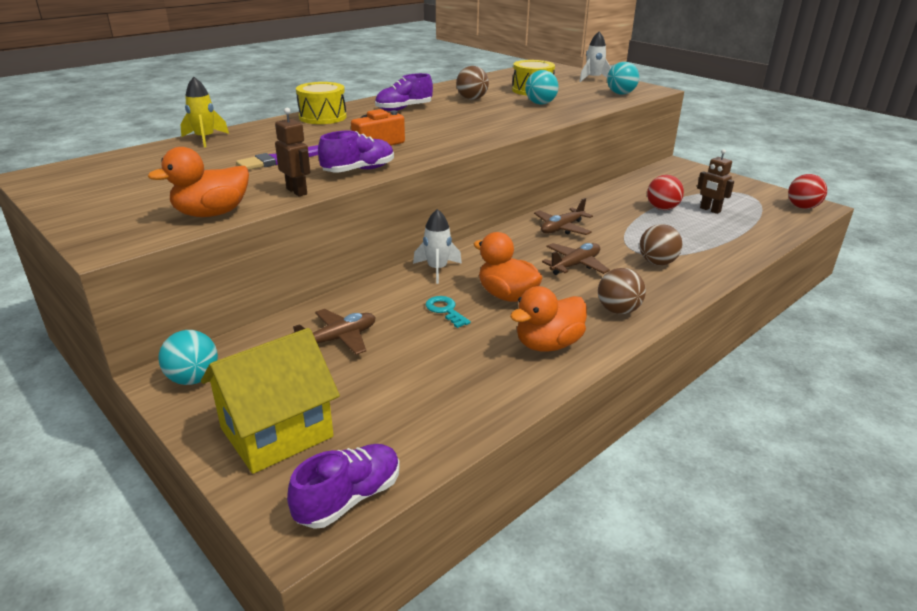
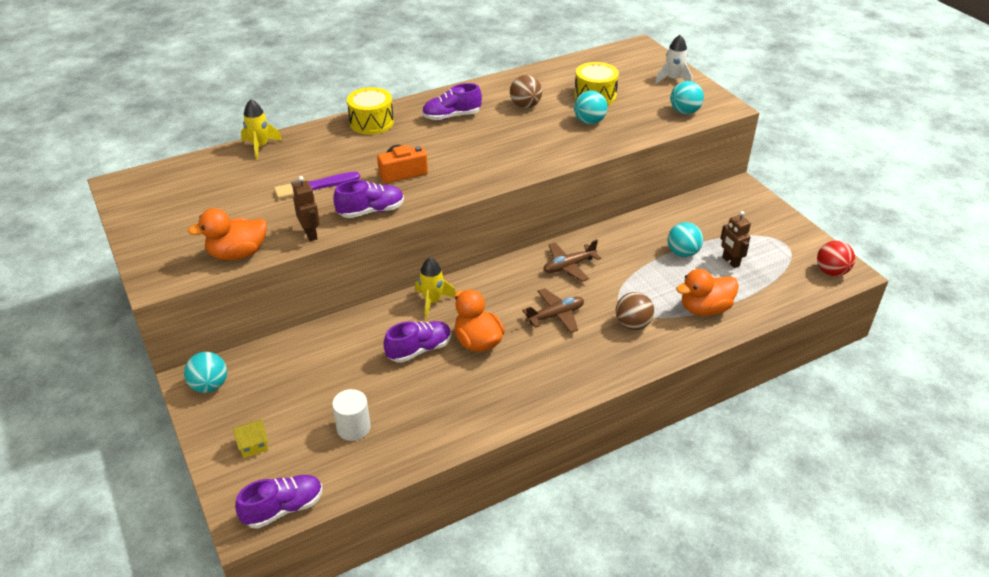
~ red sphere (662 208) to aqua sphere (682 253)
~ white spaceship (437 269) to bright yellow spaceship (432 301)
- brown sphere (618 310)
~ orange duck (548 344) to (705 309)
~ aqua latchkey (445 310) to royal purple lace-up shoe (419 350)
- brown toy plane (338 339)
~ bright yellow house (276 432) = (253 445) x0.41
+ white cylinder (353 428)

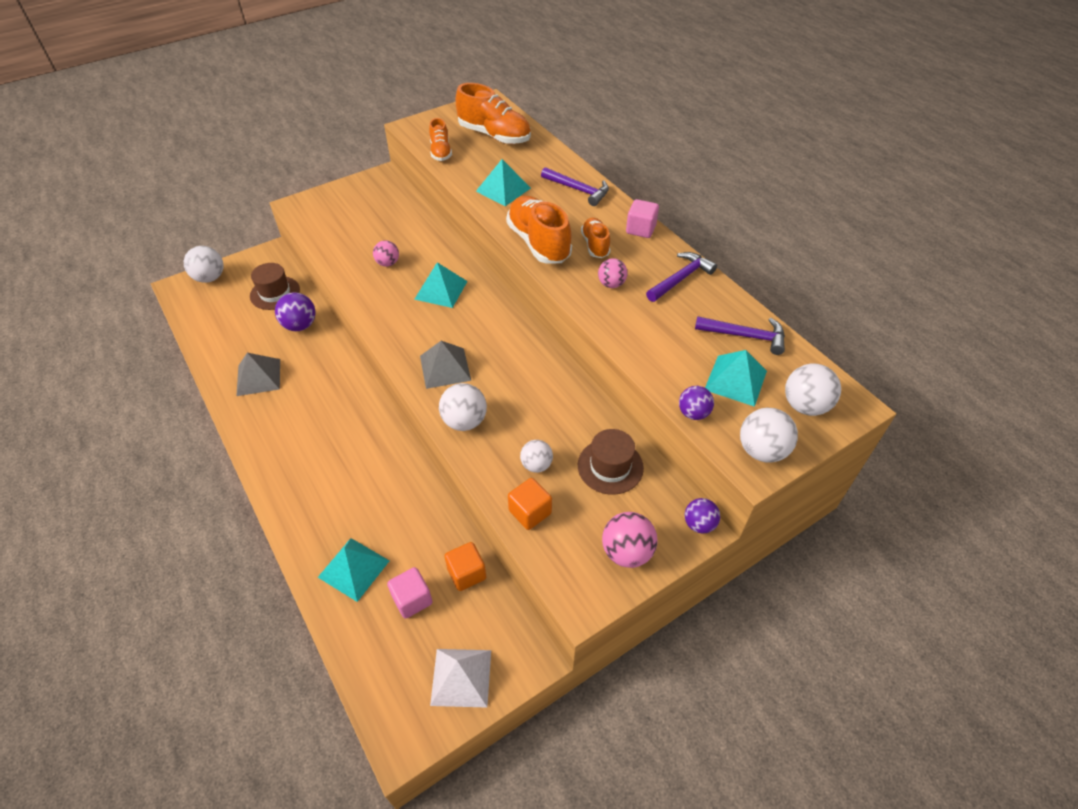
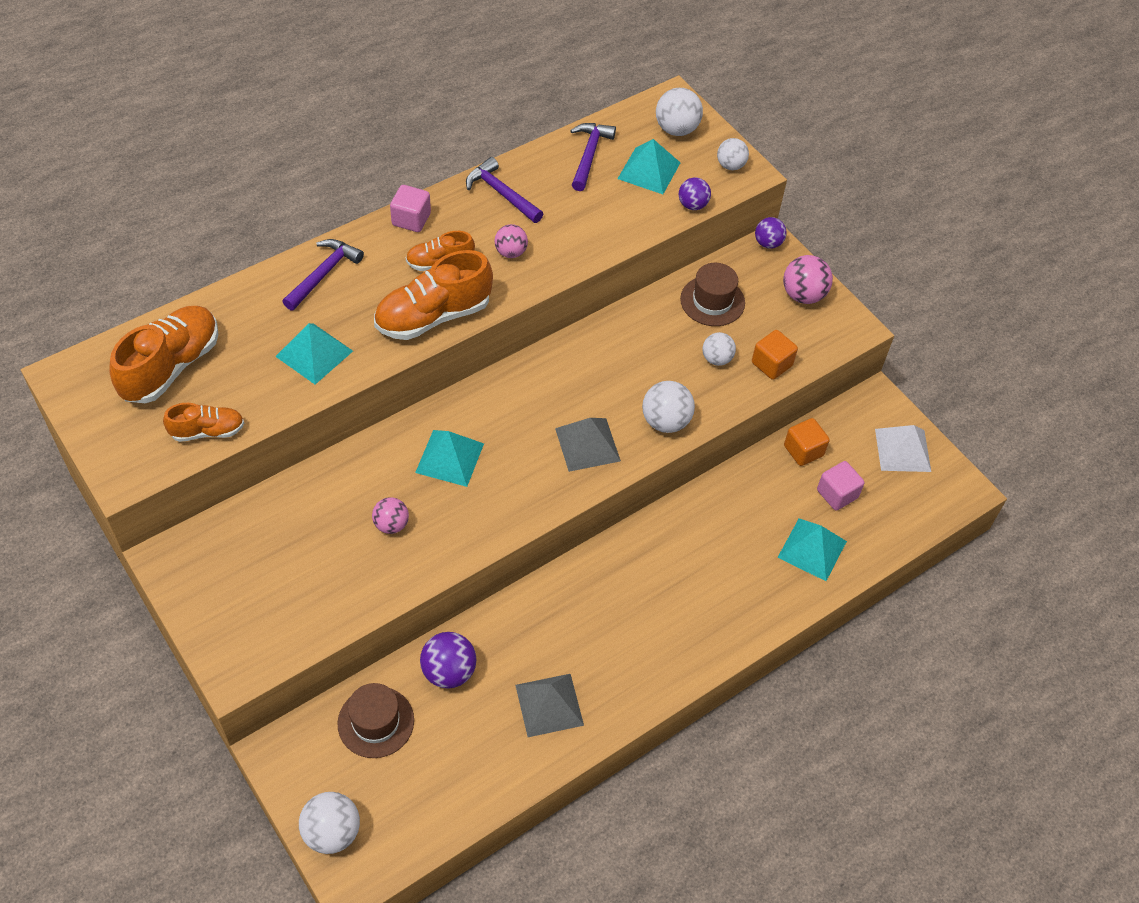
~ white sphere (761 450) = (730 165) x0.66

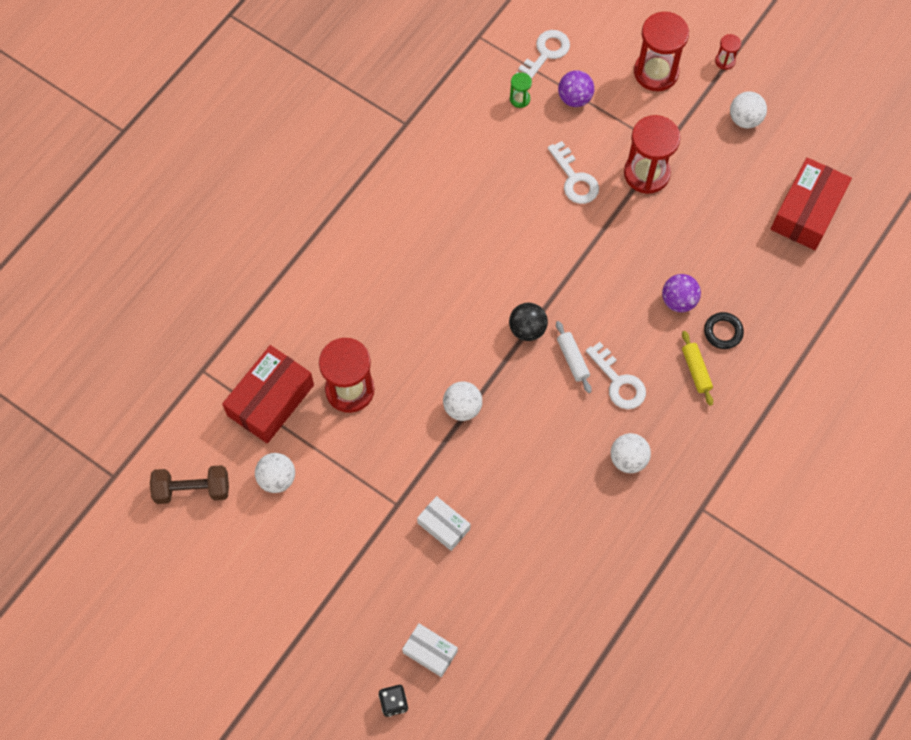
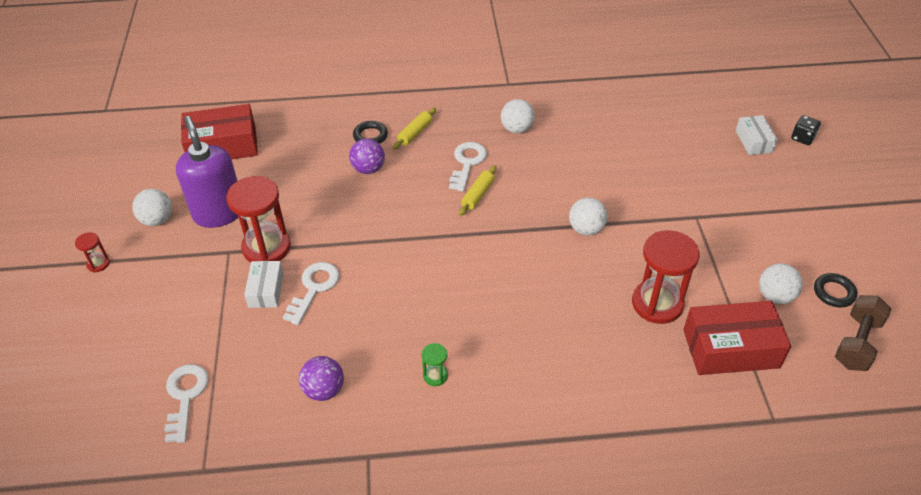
- red hourglass (656 72)
~ white latchkey (545 54) = (185 397) 90 degrees clockwise
~ royal purple sphere (574 98) to (324 390)
~ green hourglass (520 99) to (435 375)
- ebony sphere (527 329)
~ white dough roller (572 359) to bright yellow dough roller (478 195)
~ brown dumbbell (192 489) = (856 343) 75 degrees clockwise
~ white package (443 526) to (266 290)
+ royal purple pump bottle (218 213)
+ ebony ring (834 292)

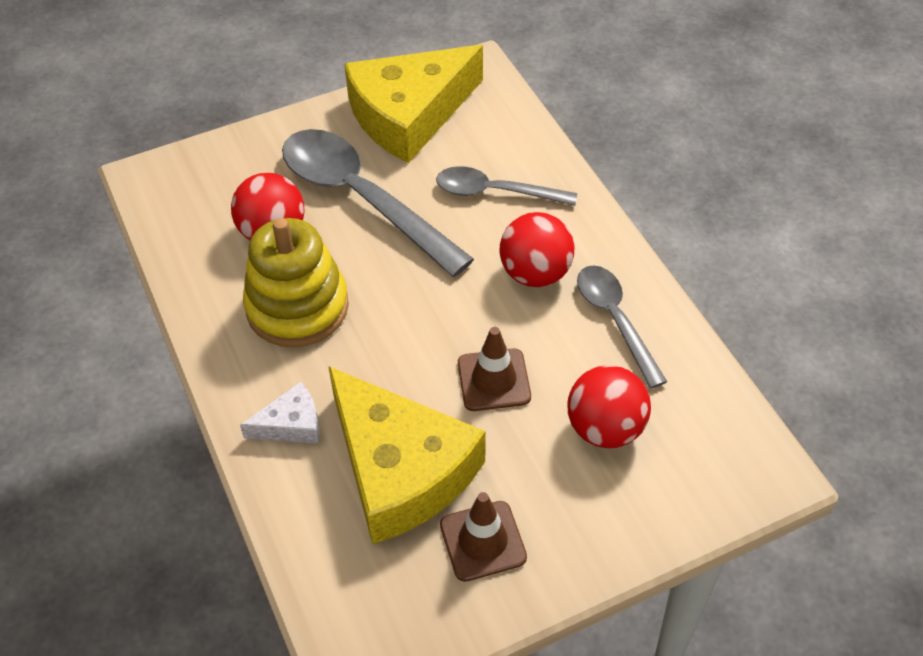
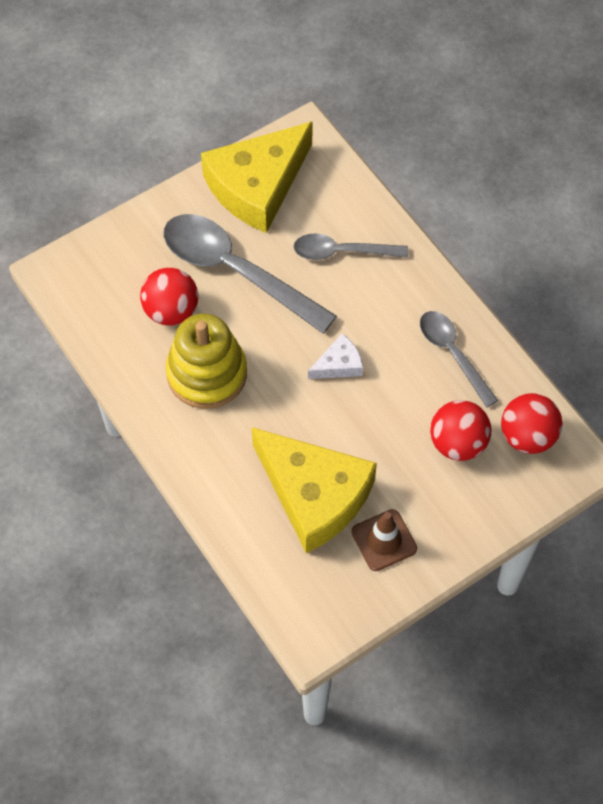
~ red sphere (535 273) to (527 436)
- brown safety cone (494 380)
~ white piece of cheese (291 424) to (339 364)

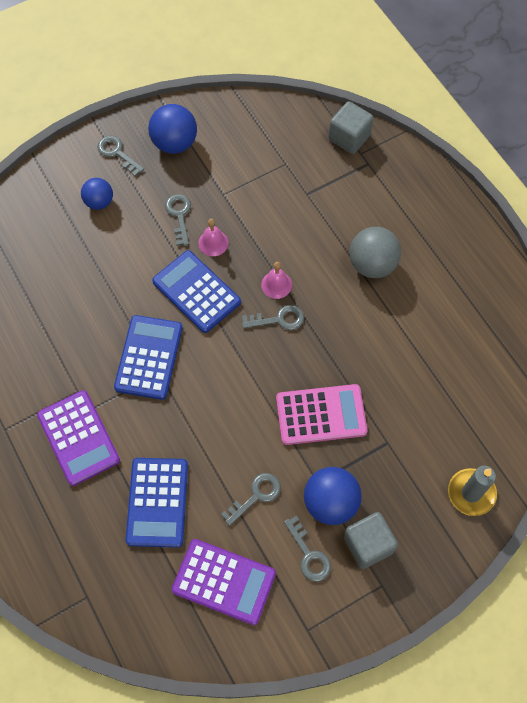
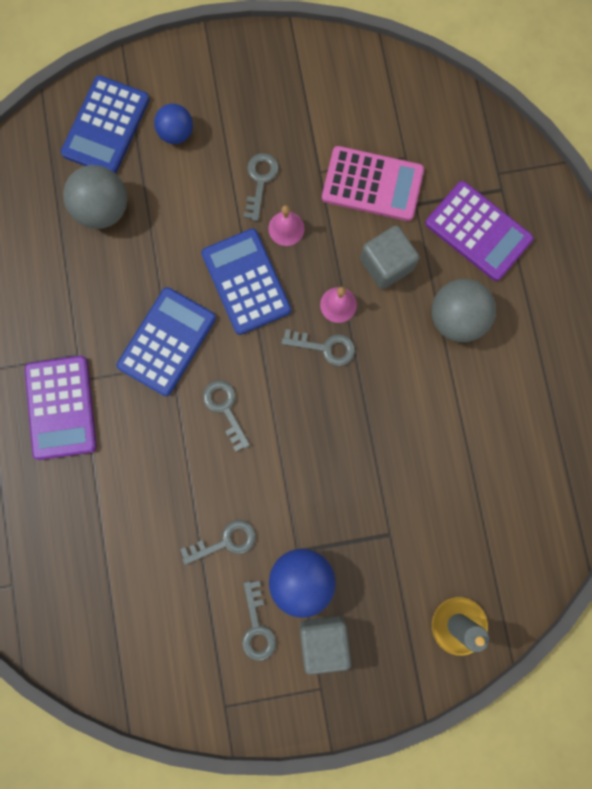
~ grey block (349 137) to (386 264)
- blue sphere (174 143)
~ grey latchkey (117 153) to (225 409)
~ rose-pink calculator (321 415) to (372 184)
~ blue calculator (157 502) to (106 126)
~ royal purple calculator (224 581) to (478 231)
+ grey sphere (103 209)

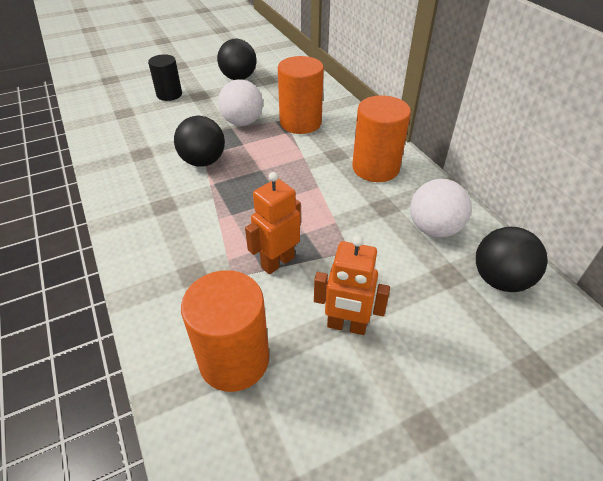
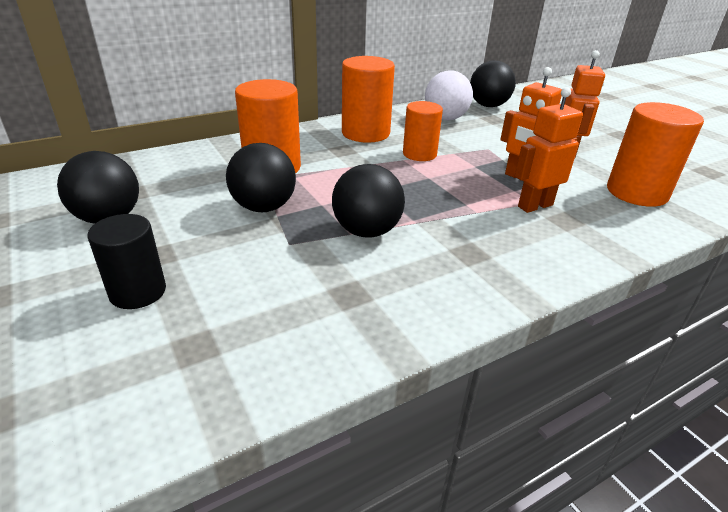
~ white sphere (242 122) to ebony sphere (264 207)
+ orange robot figure (534 205)
+ orange cylinder (419 154)

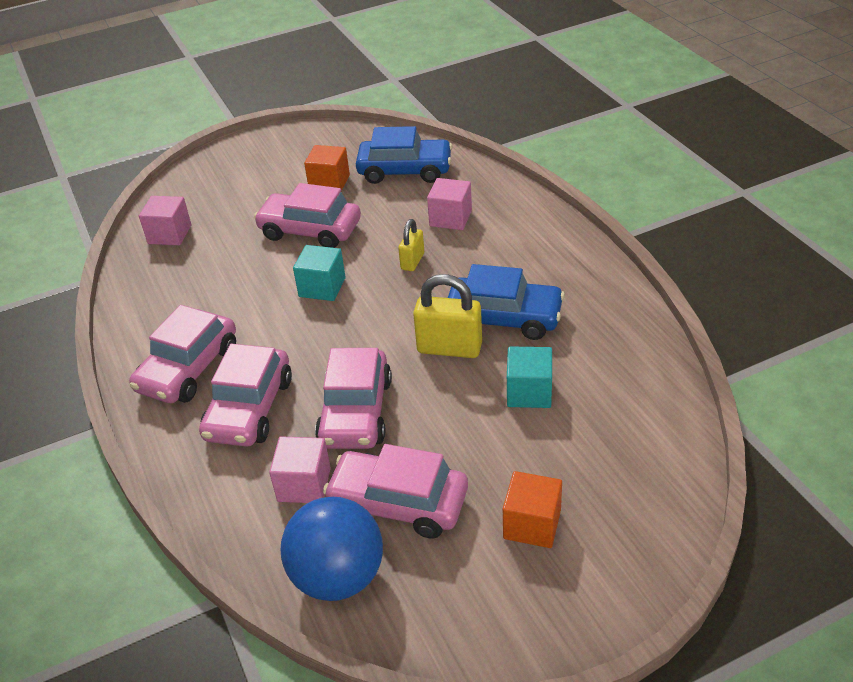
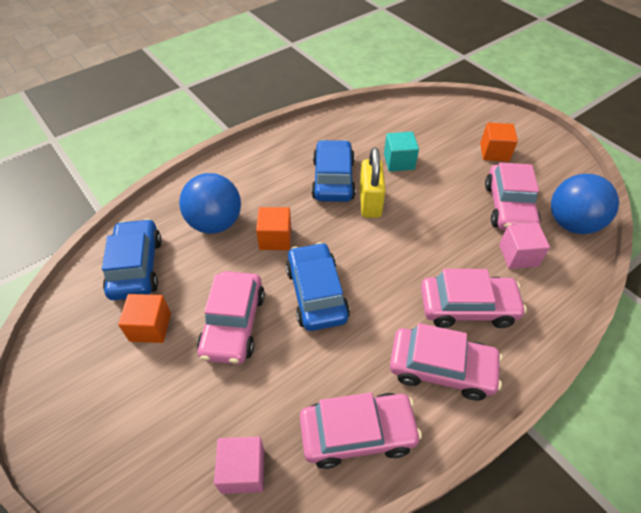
~ rose-pink block (450 218) to blue sphere (215 223)
~ bright yellow lock (412 261) to orange block (275 238)
~ aqua block (322 287) to blue toy car (316 293)
~ rose-pink toy car (356 412) to (357 433)

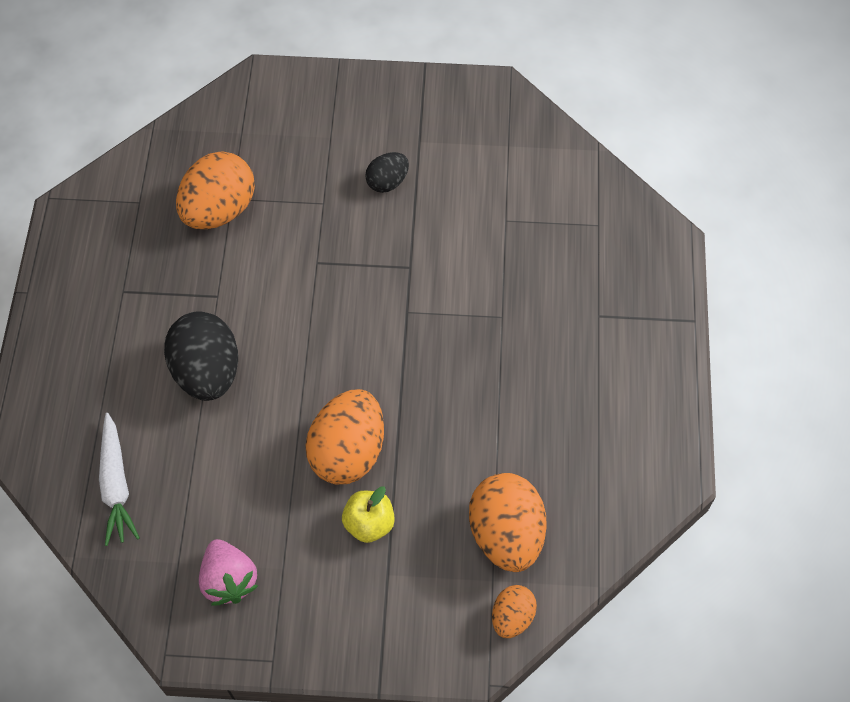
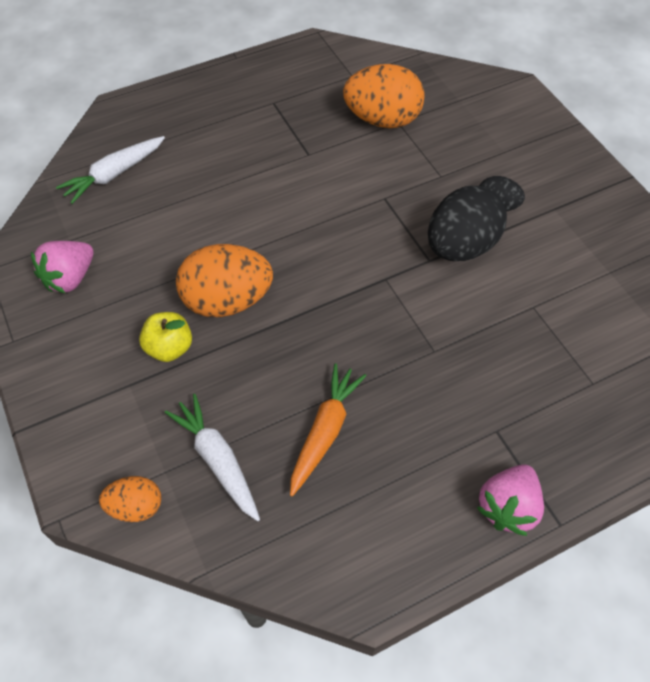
~ ebony egg shape (207 371) to (460 246)
~ orange egg shape (506 534) to white root vegetable (217 460)
+ orange root vegetable (324 432)
+ rose-pink strawberry (507 507)

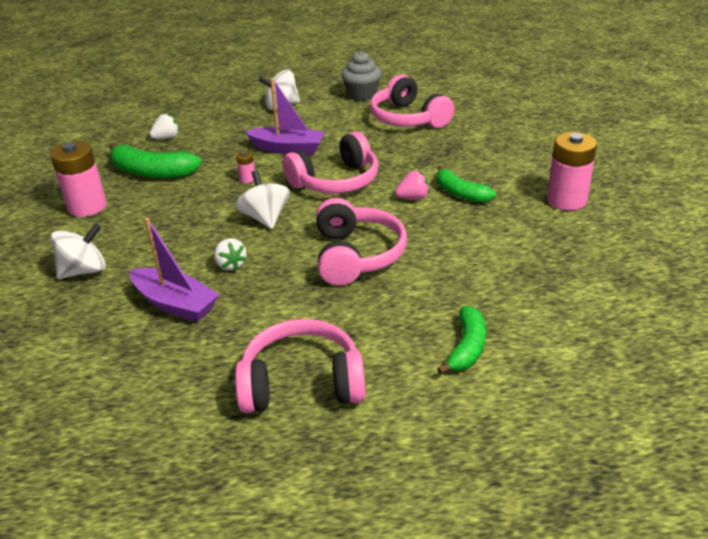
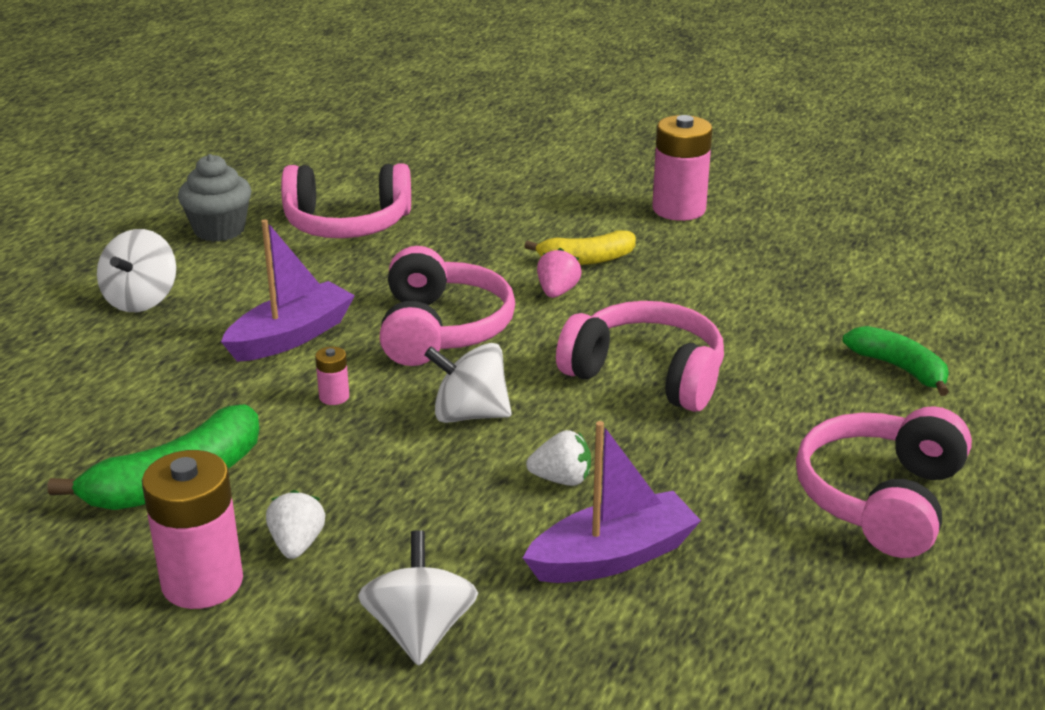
~ white strawberry (166 138) to (297 544)
~ green toy banana (460 193) to bright yellow toy banana (586 260)

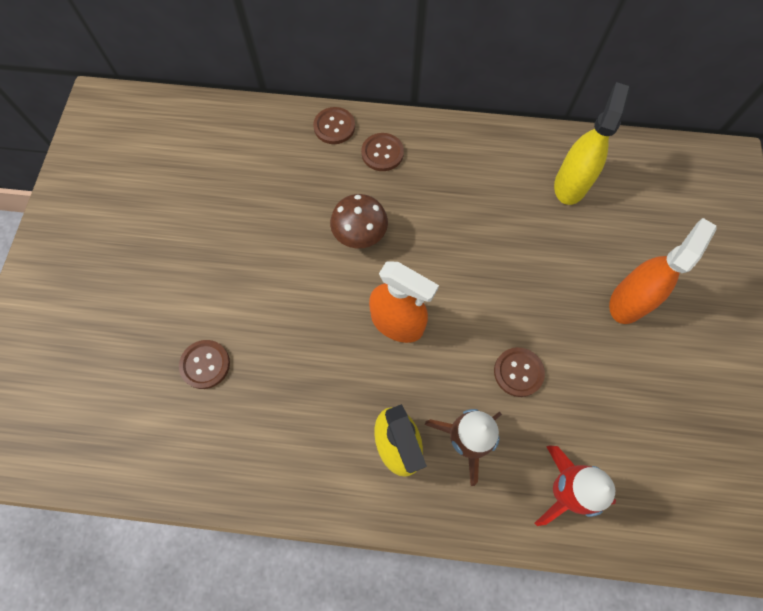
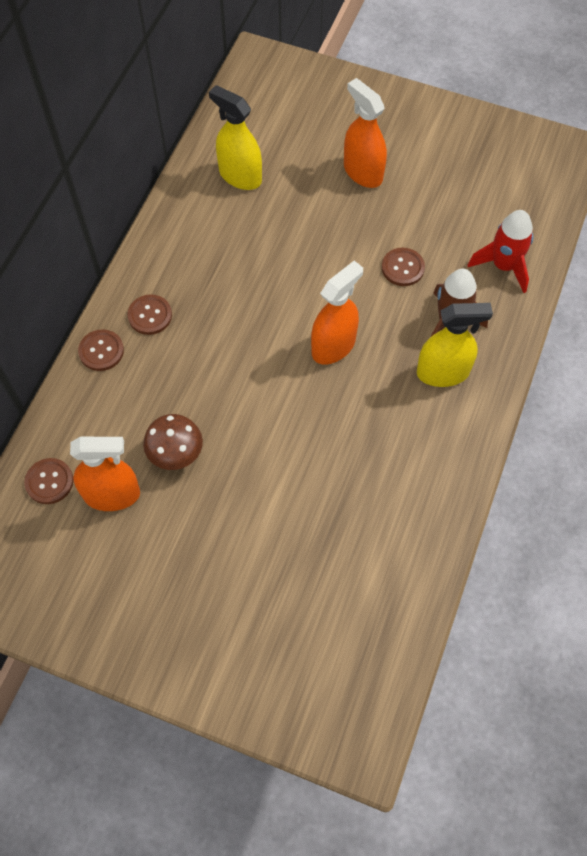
~ brown mushroom (360 236) to (176 454)
~ brown sewing button (205 364) to (49 482)
+ orange sprayer (112 494)

